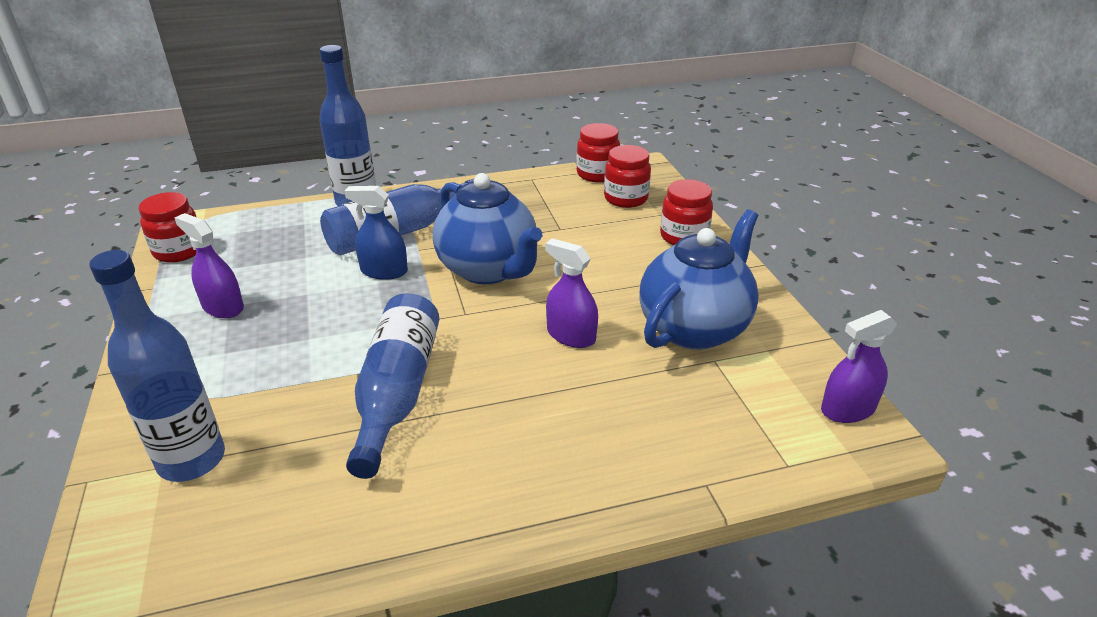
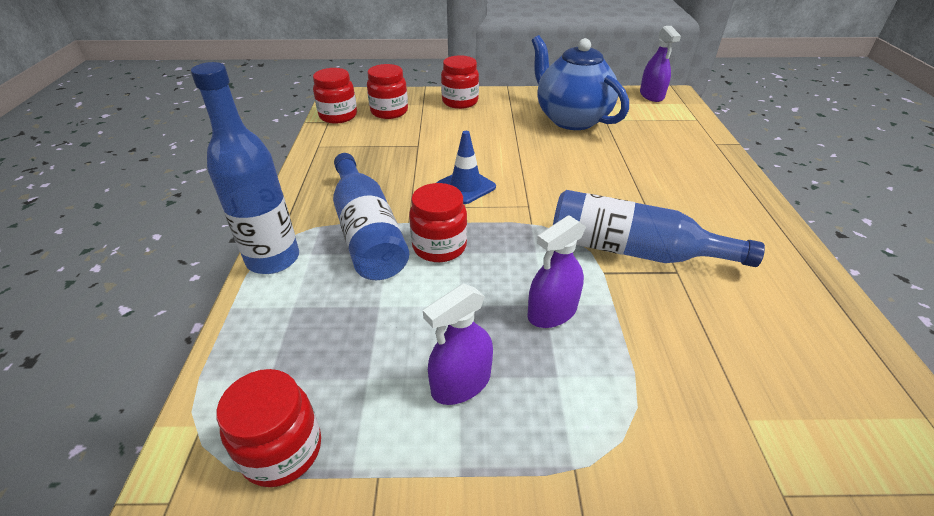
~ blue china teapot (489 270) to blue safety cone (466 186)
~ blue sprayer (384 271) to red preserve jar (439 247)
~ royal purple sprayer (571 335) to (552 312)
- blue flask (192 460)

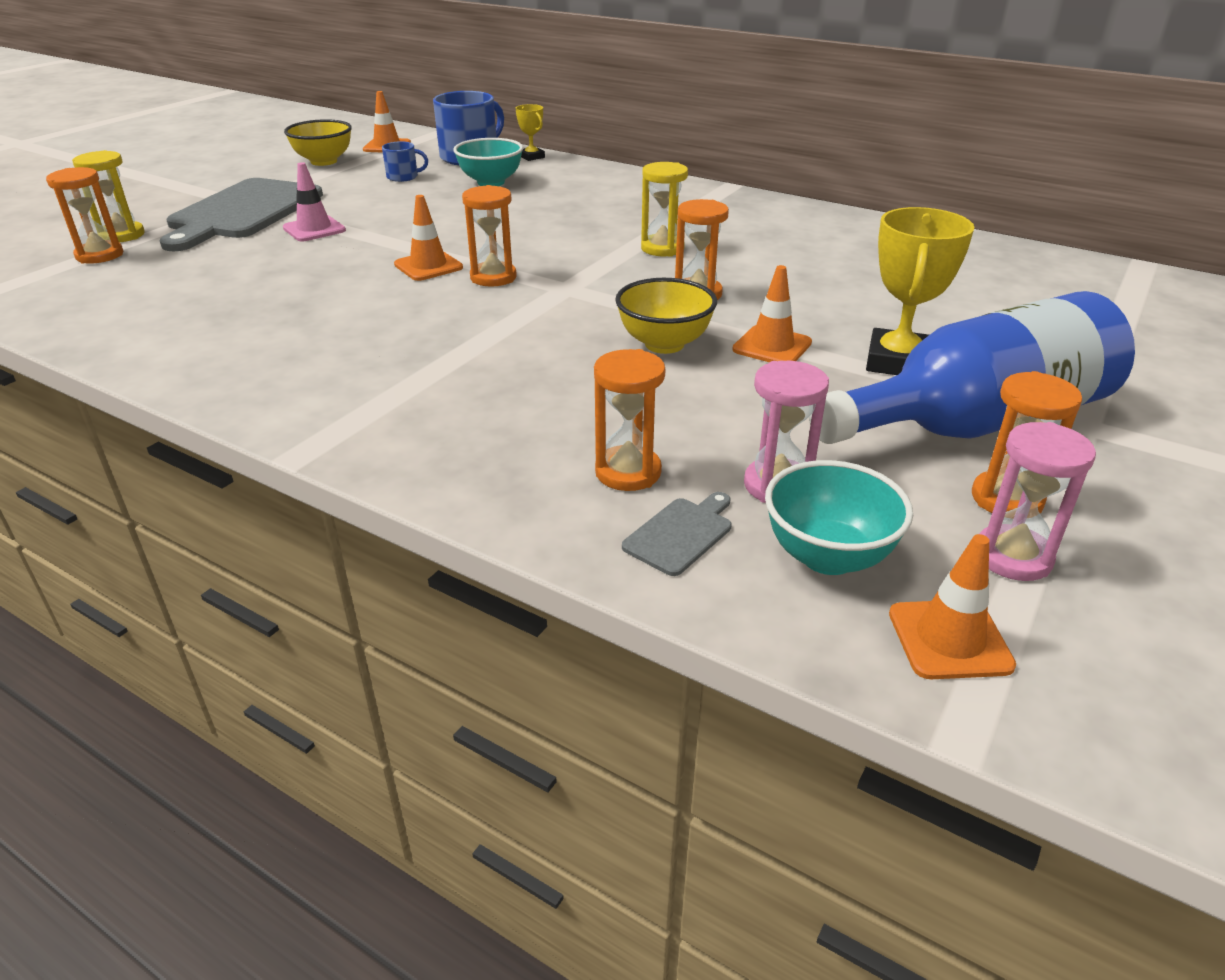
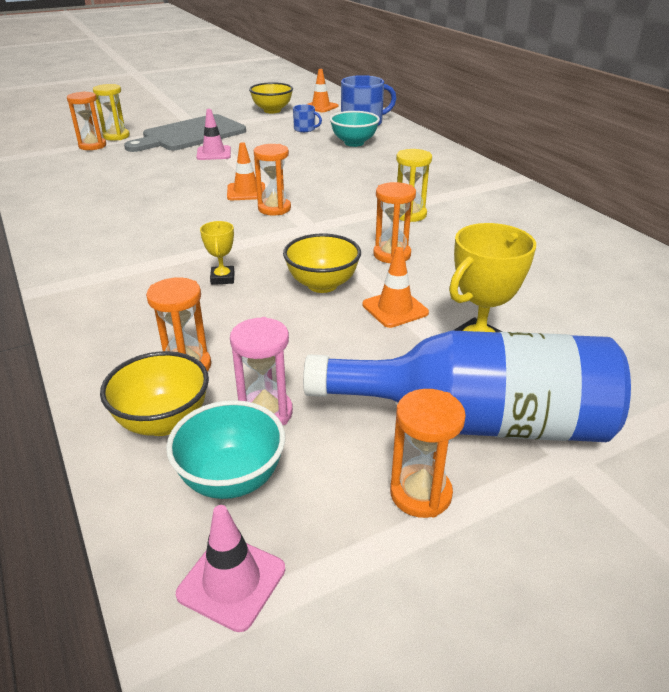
~ bright yellow award cup (531 157) to (222 278)
- rose-pink hourglass (1012 557)
~ grey chopping board (681 534) to bright yellow deep dish (163 421)
~ orange safety cone (949 639) to rose-pink safety cone (231 581)

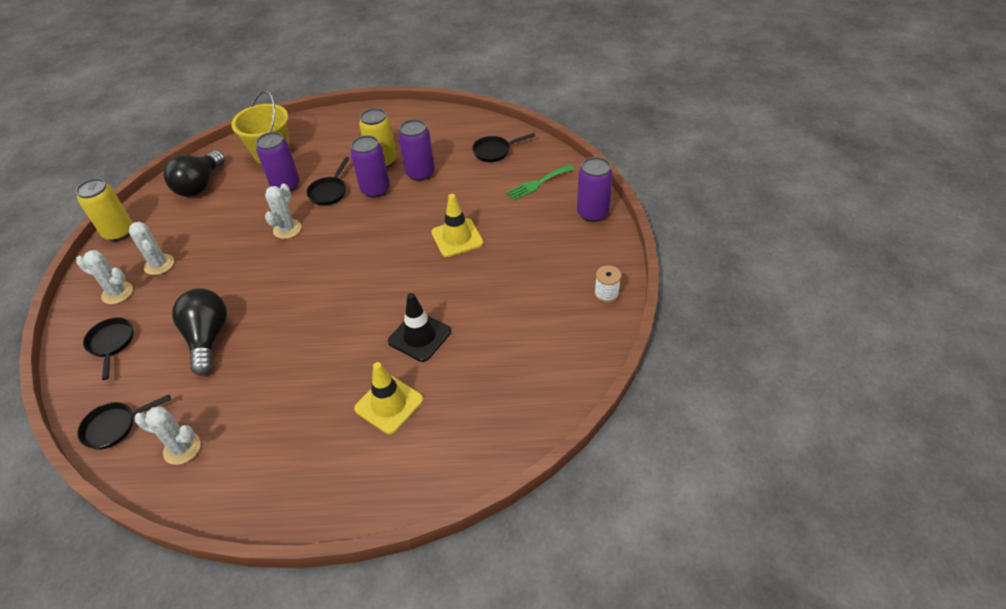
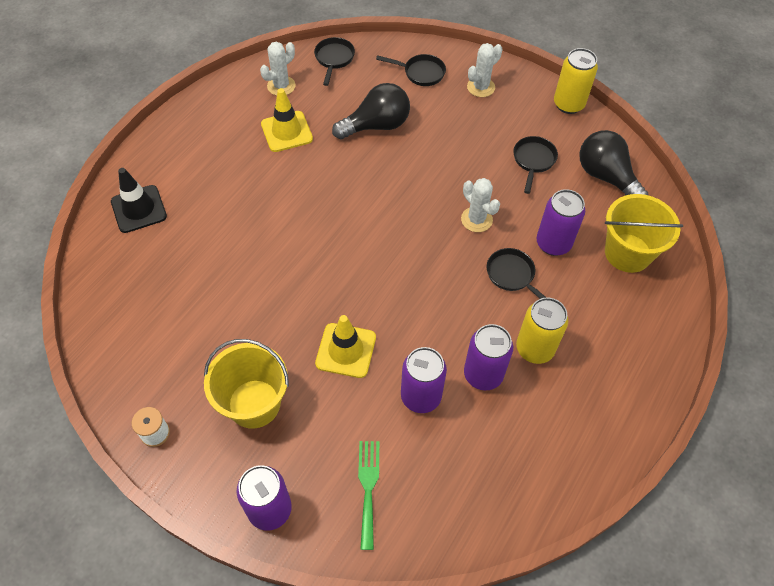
~ ebony frying pan (495 151) to (533 161)
~ royal purple can (375 190) to (421 396)
- white cactus (159 265)
~ ebony light bulb (208 338) = (376 125) 45 degrees counterclockwise
~ ebony safety cone (419 336) to (139 209)
~ bright yellow safety cone (389 404) to (286 131)
+ bright yellow sand bucket (254 403)

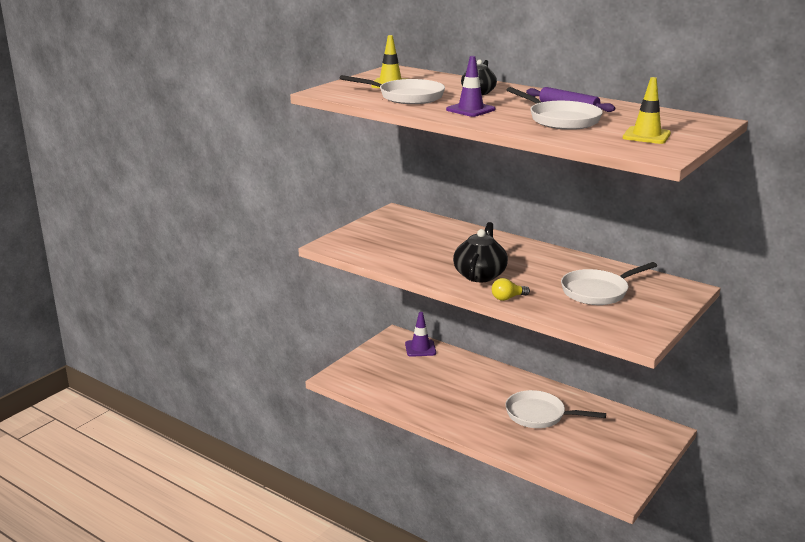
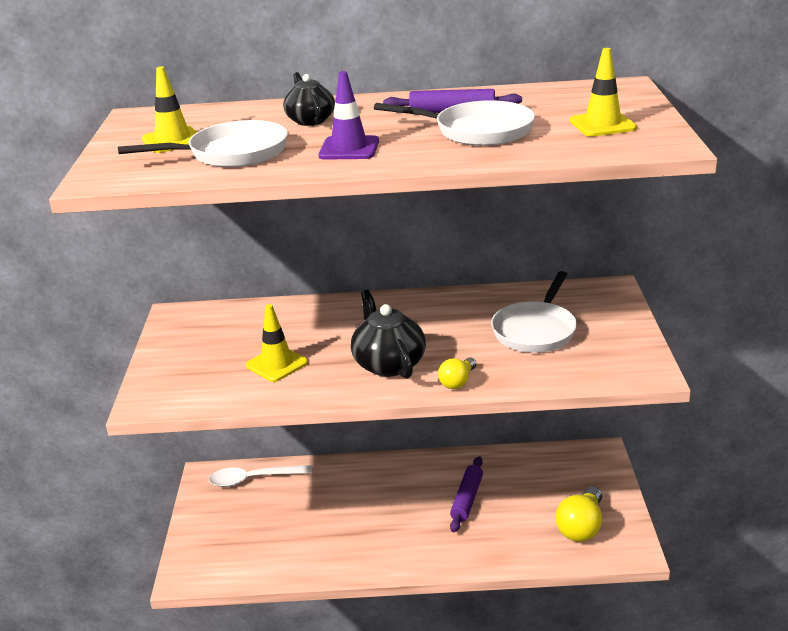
~ royal purple safety cone (420 348) to white tablespoon (253 479)
~ white frying pan (539 415) to royal purple dough roller (467 499)
+ bright yellow safety cone (277 364)
+ bright yellow light bulb (581 527)

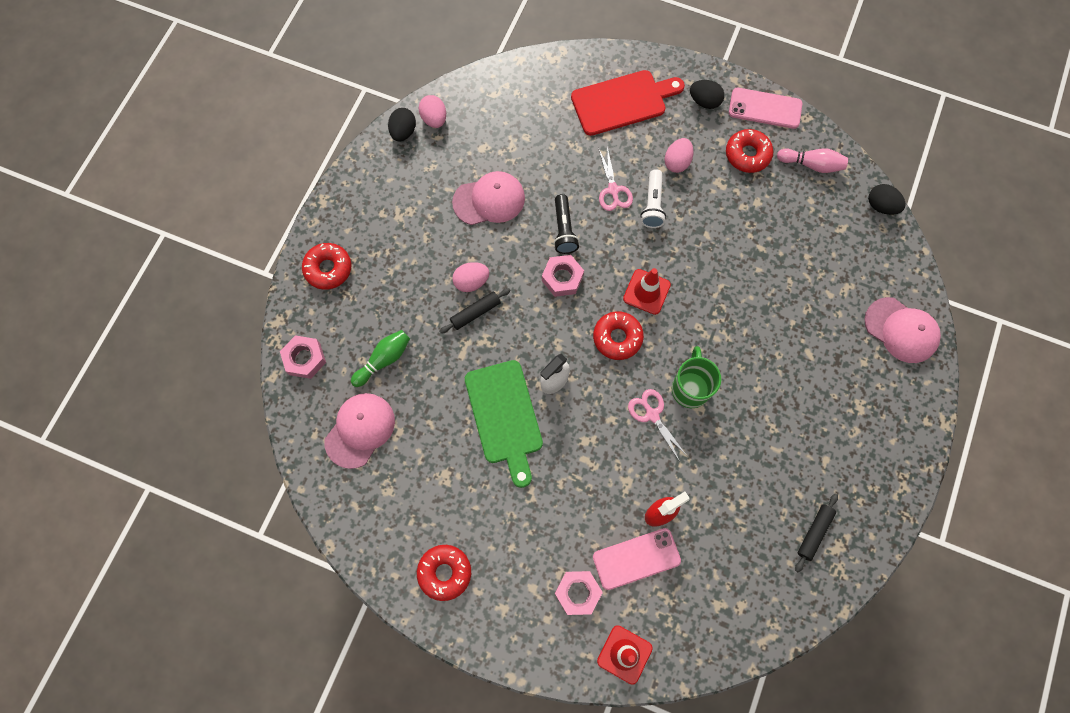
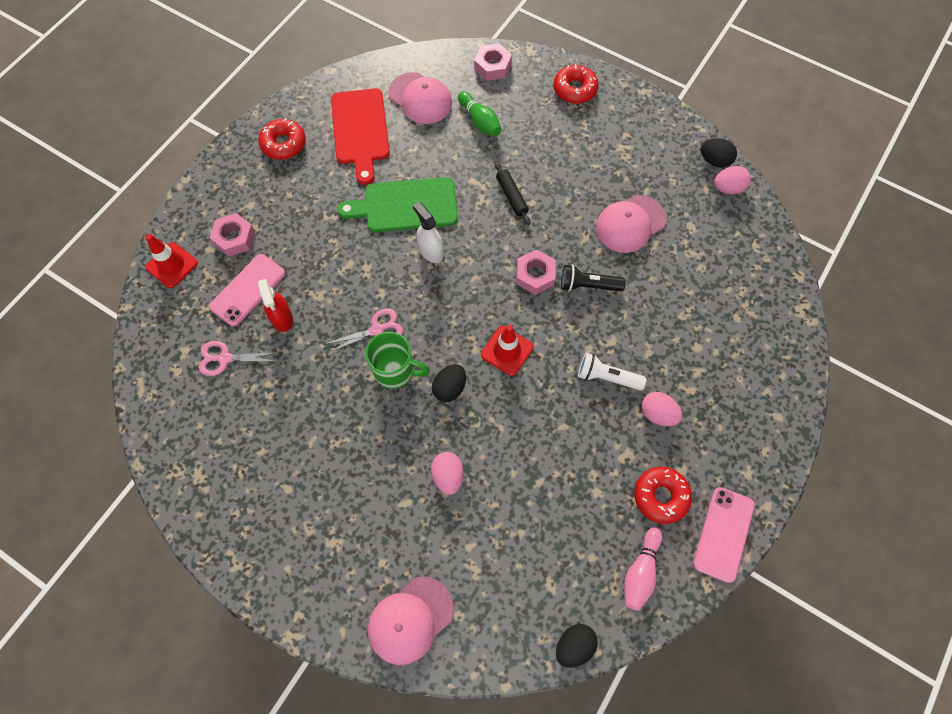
~ red chopping board (622 102) to (360 130)
~ ebony egg shape (704 101) to (449 388)
~ rose-pink shears (613 190) to (225 358)
~ rose-pink cap (489 200) = (630 224) 60 degrees clockwise
~ rose-pink egg shape (471 282) to (448 476)
- red doughnut (617 338)
- ebony dough roller (814 533)
~ rose-pink mobile phone (636 558) = (248 290) 45 degrees clockwise

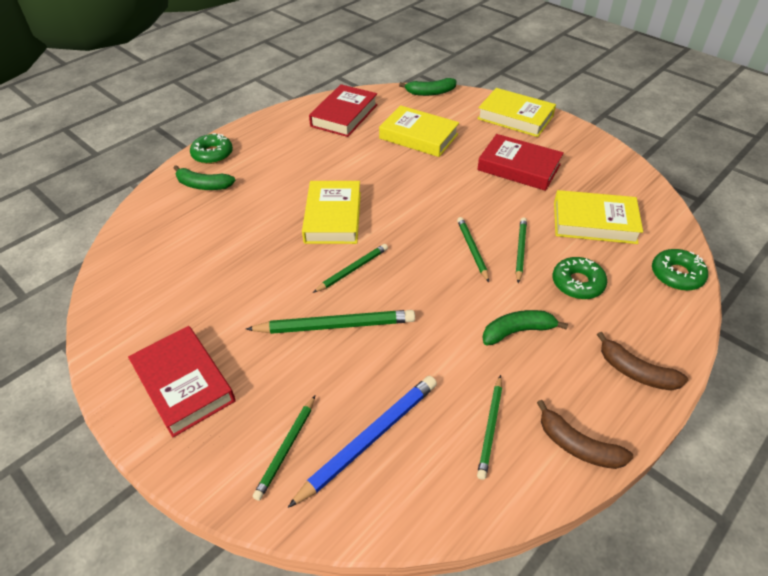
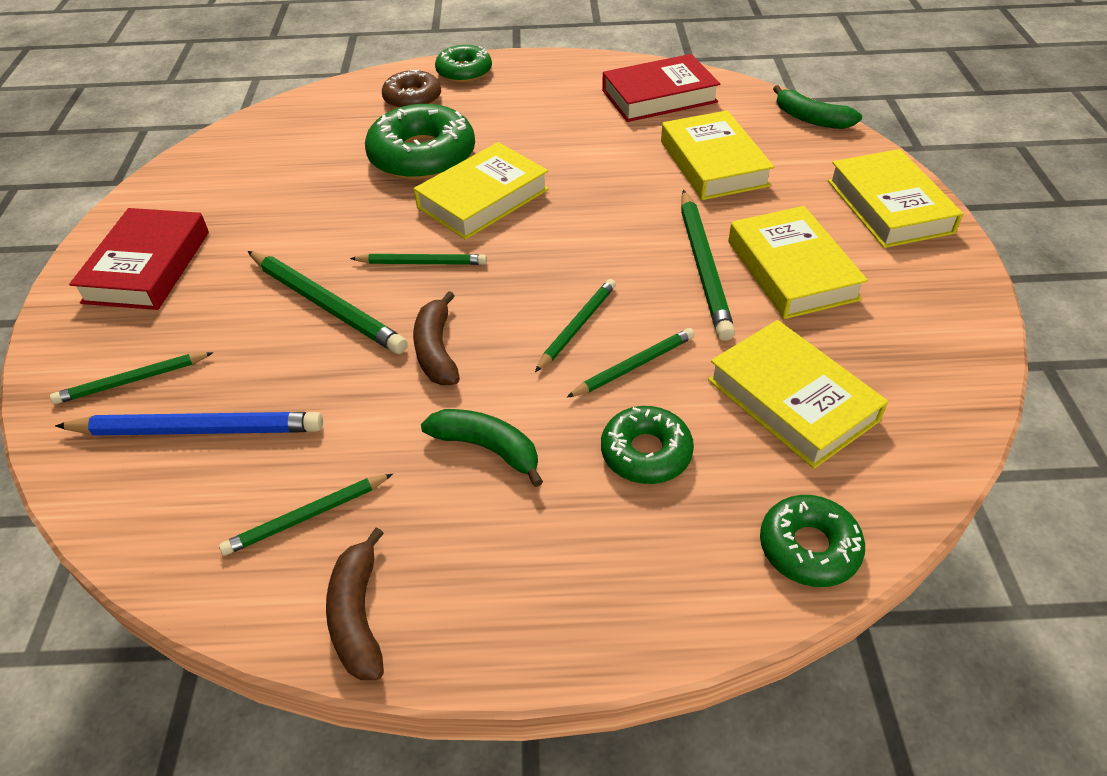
~ red hardback (519 167) to bright yellow hardback (792 270)
~ green toy banana (203 185) to brown doughnut (412 98)
~ brown toy banana (636 372) to (436 350)
+ green doughnut (422 156)
+ green pencil (703 267)

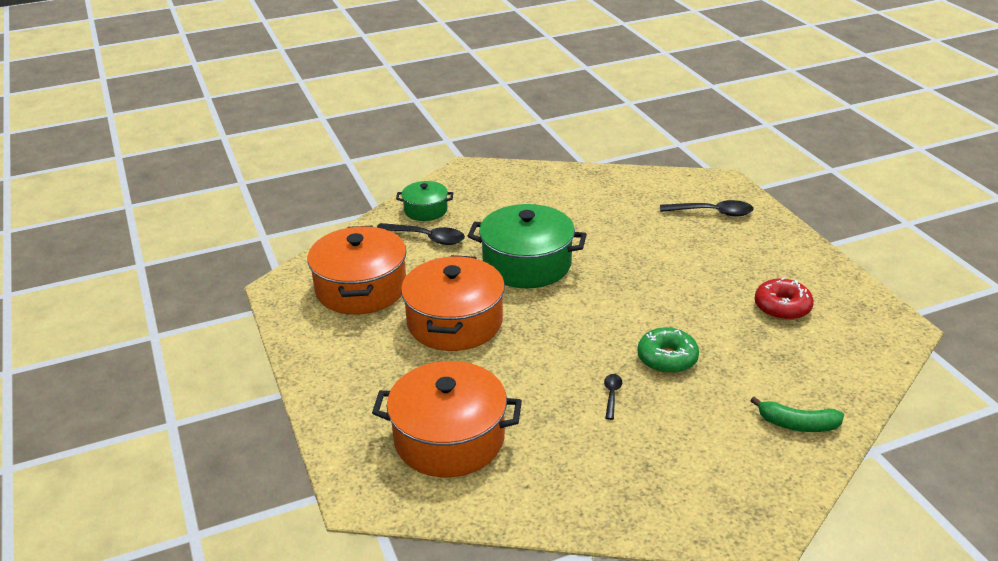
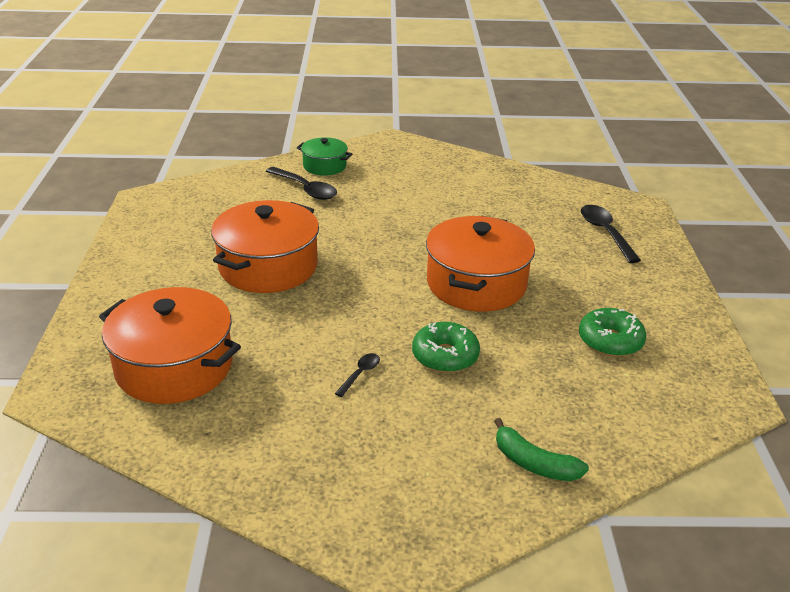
~ ebony tablespoon (713 213) = (605 233) 135 degrees counterclockwise
- green stockpot (527 264)
~ orange stockpot (361 288) to (476 283)
~ red doughnut (782 307) to green doughnut (610 341)

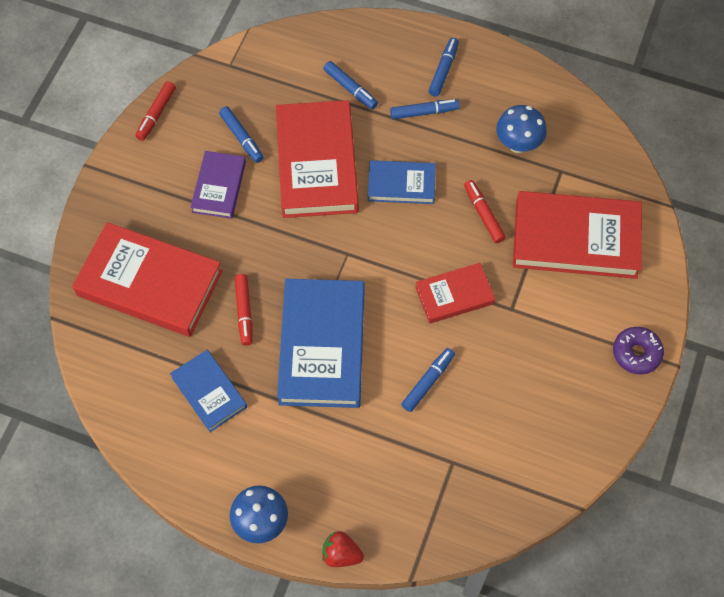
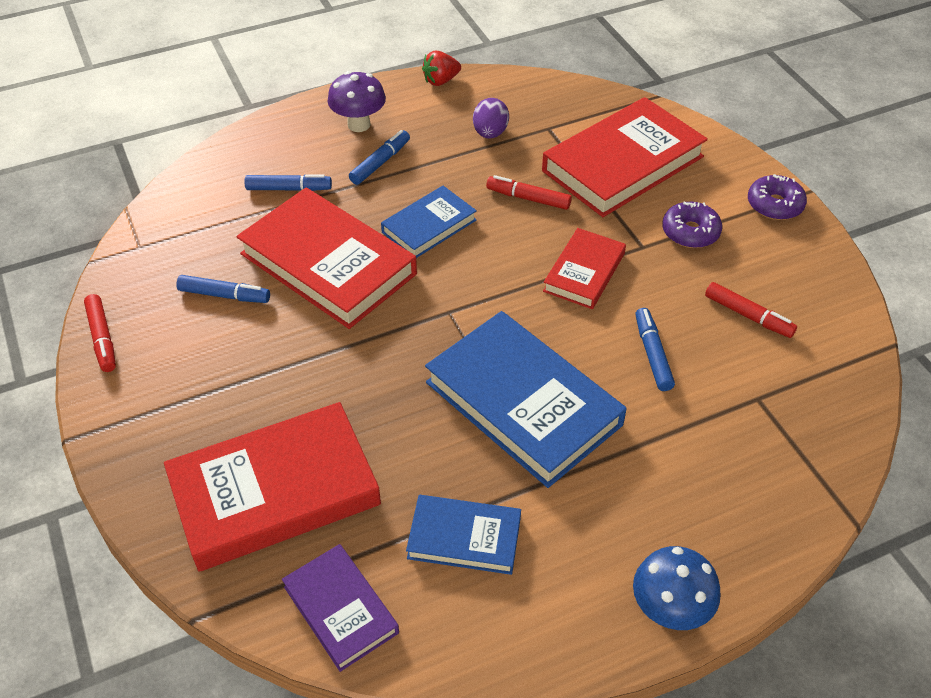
~ blue felt pen (443 70) to royal purple mushroom (359 124)
~ blue mushroom (518 144) to royal purple egg shape (490 133)
~ royal purple hardback (219 187) to (341 609)
~ red felt pen (244 311) to (748 315)
~ red strawberry (341 554) to (441 81)
+ royal purple doughnut (690 232)

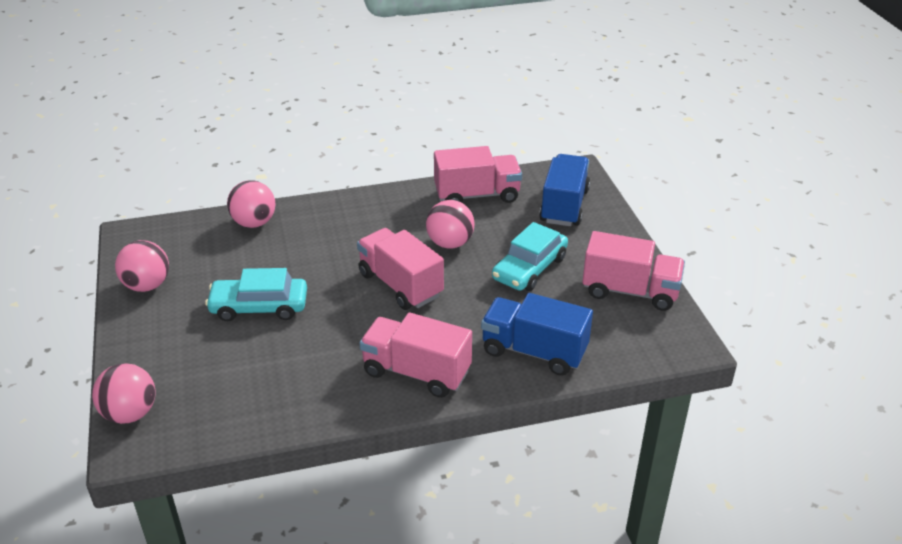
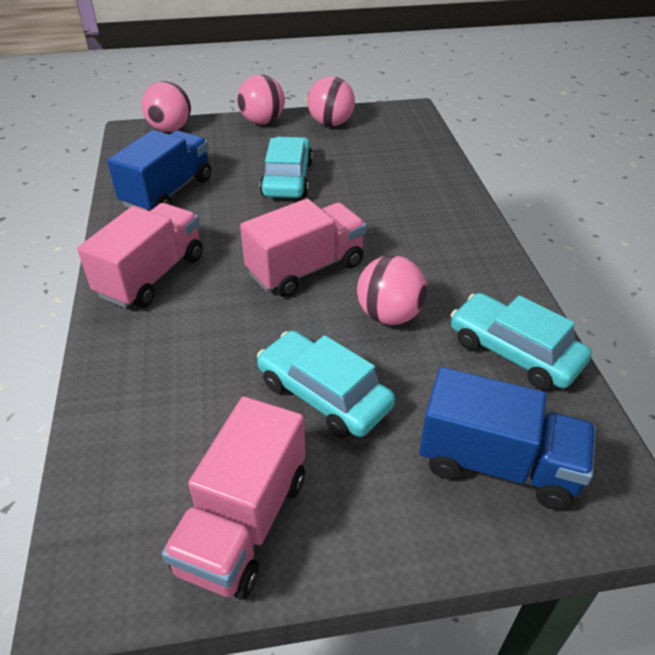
~ rose-pink truck (477 195) to aqua toy car (514 352)
~ rose-pink sphere (254 223) to (262 121)
~ blue truck (534 351) to (168 192)

